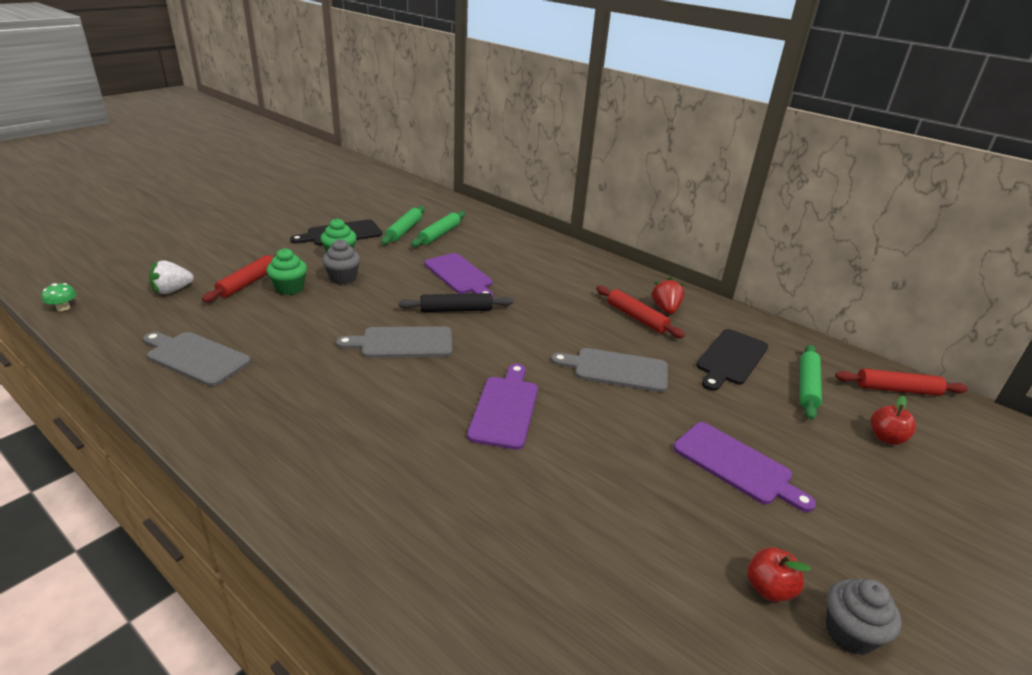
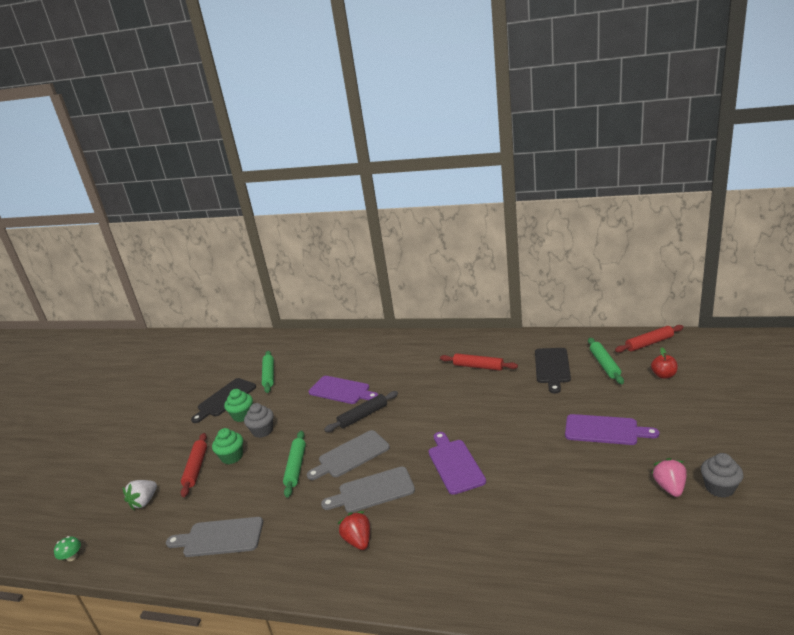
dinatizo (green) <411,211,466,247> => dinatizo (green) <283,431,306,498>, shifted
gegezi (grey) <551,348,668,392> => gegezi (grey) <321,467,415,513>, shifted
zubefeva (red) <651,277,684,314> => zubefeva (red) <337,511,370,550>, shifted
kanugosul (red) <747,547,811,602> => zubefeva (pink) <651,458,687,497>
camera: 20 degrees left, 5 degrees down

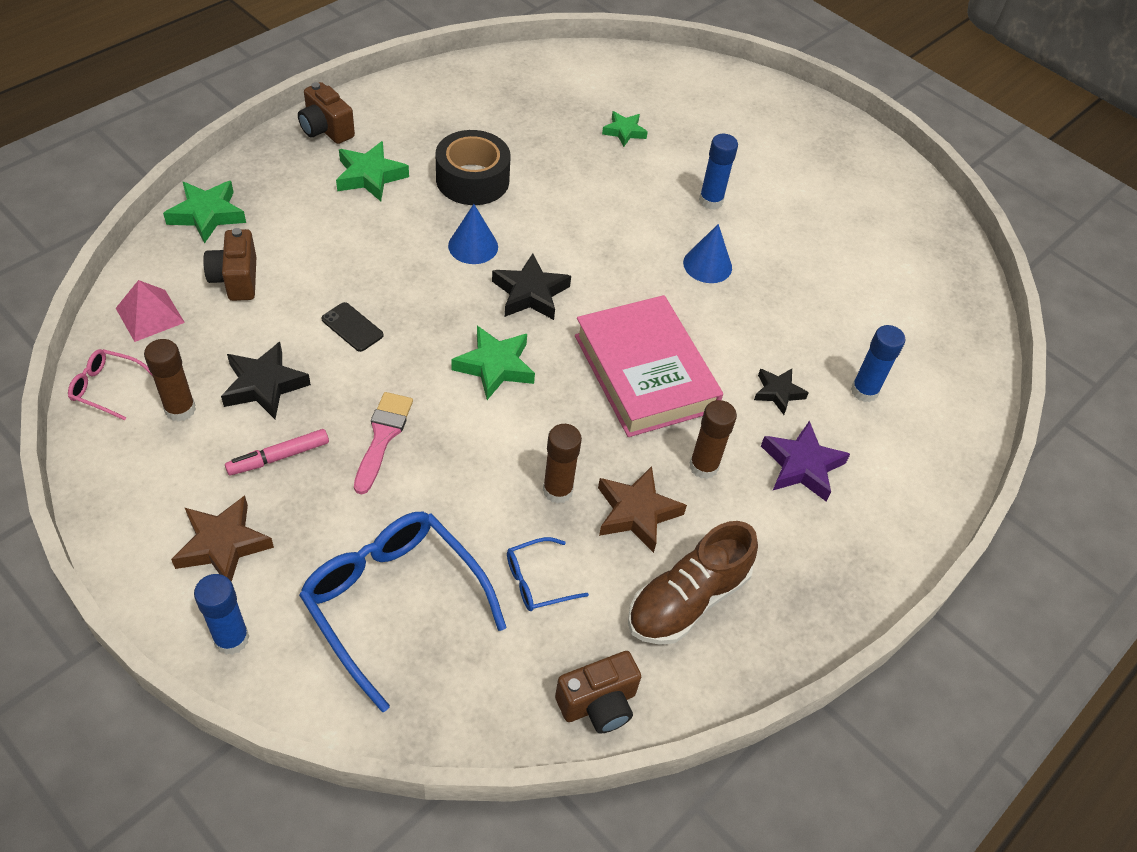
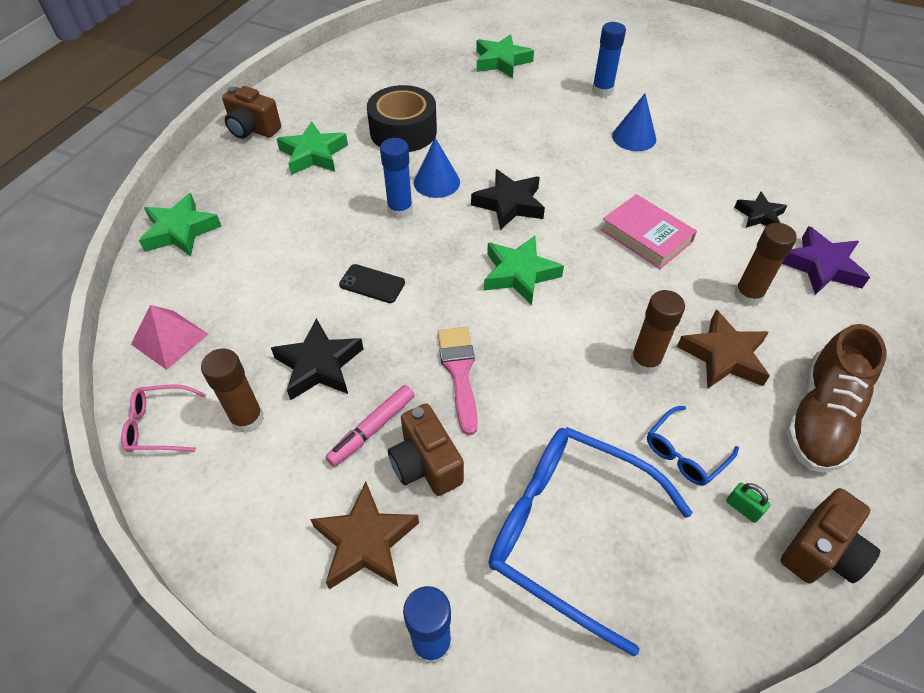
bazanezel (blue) <851,325,905,402> => bazanezel (blue) <380,138,413,219>, shifted
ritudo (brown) <203,228,256,301> => ritudo (brown) <388,404,464,496>, shifted
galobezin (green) <602,111,648,147> => galobezin (green) <476,34,534,78>, x1.54
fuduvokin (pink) <575,295,723,437> => fuduvokin (pink) <600,194,697,269>, x0.59
nothing => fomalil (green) <726,483,770,523>
camera: 15 degrees left, 0 degrees up

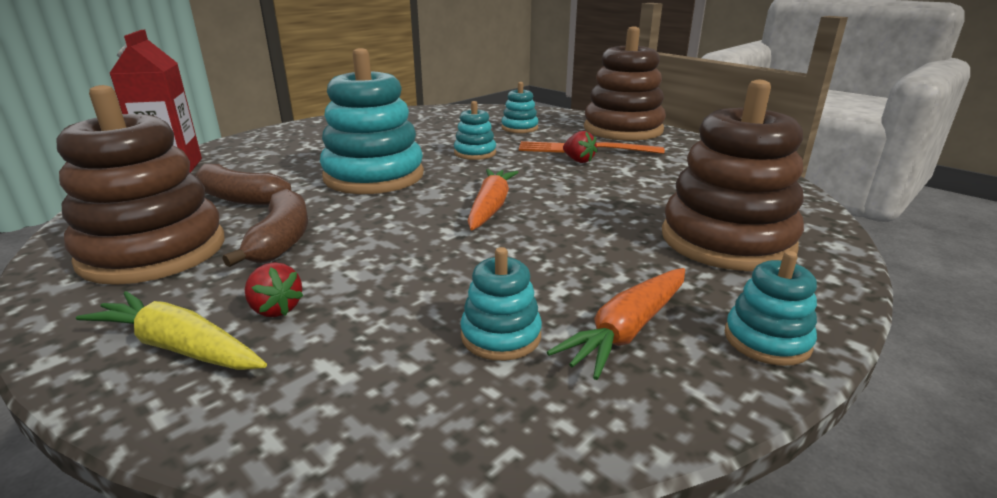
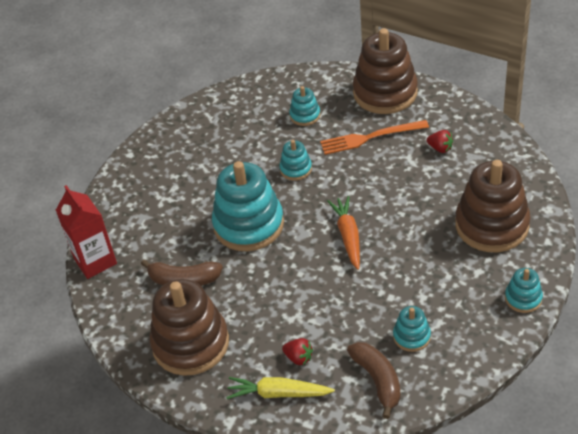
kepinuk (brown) <222,189,308,267> => kepinuk (brown) <347,342,401,419>, shifted
zubefeva (red) <563,131,598,163> => zubefeva (red) <426,130,453,153>, shifted
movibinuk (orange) <547,268,685,380> => nothing
camera: 15 degrees left, 20 degrees up

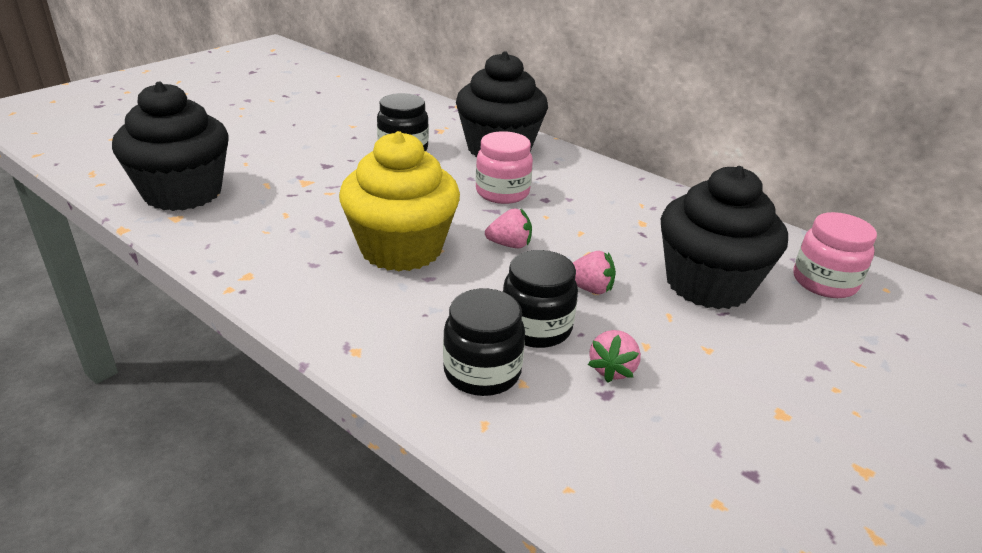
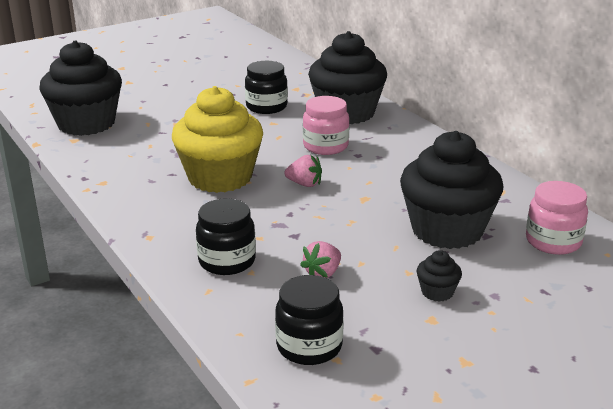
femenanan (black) <503,250,578,348> => femenanan (black) <275,275,344,365>, shifted
nothing => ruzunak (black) <417,250,462,302>
zubefeva (pink) <573,251,616,294> => nothing
camera: 20 degrees right, 5 degrees down

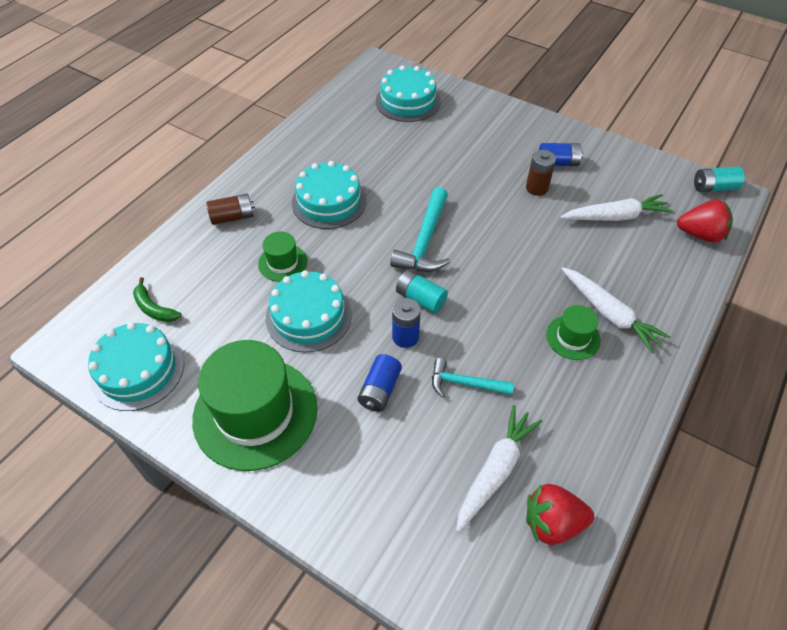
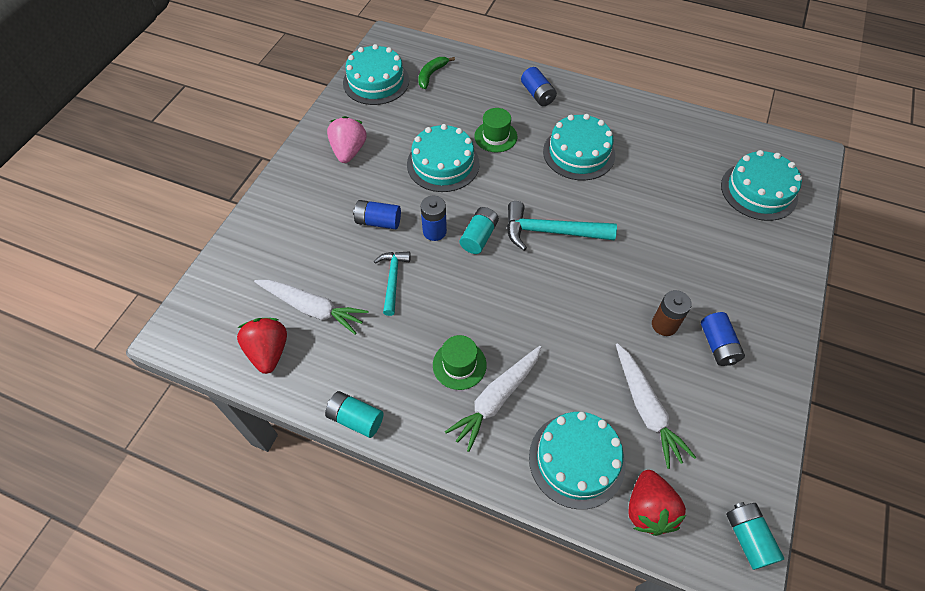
nothing => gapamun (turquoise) <325,391,384,438>
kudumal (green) <192,340,317,471> => zubefeva (pink) <327,116,366,163>
gapamun (brown) <206,194,255,225> => gapamun (blue) <521,67,557,106>
nothing => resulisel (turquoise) <529,412,626,509>
camera: 80 degrees right, 5 degrees up

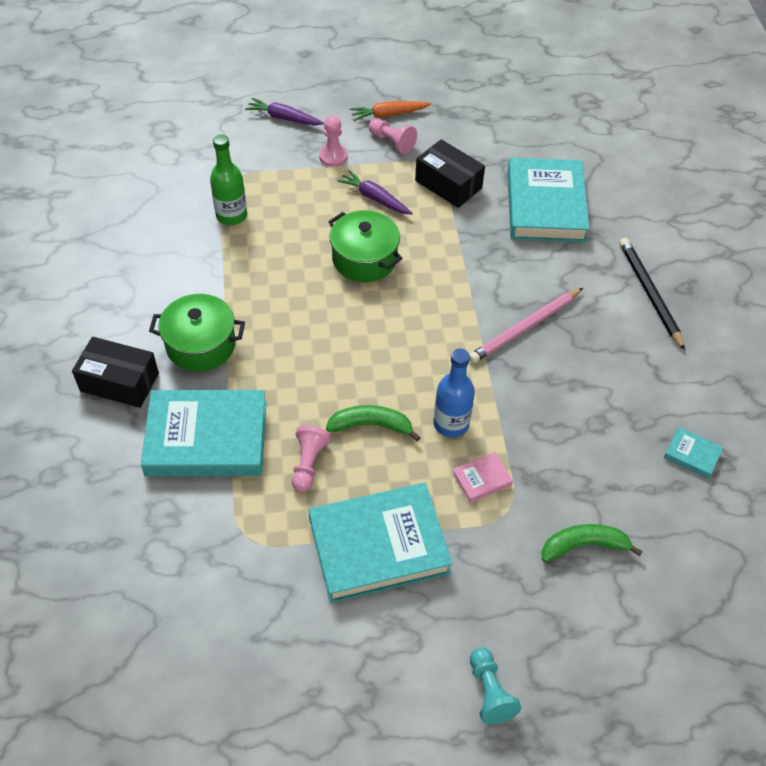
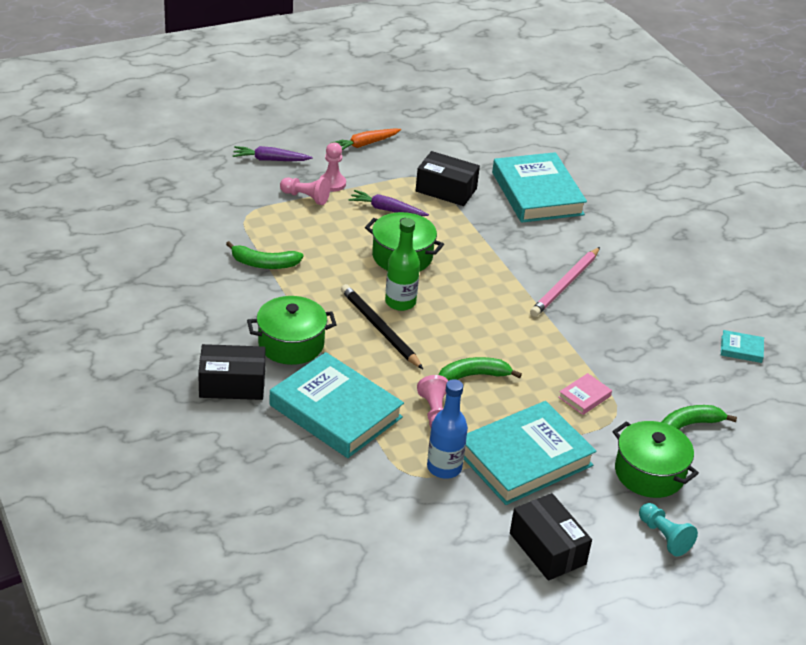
nothing => kepinuk (green) <226,241,303,269>
fuduvokin (turquoise) <141,390,267,477> => fuduvokin (turquoise) <269,352,404,458>, 60 degrees clockwise
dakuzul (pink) <369,118,417,154> => dakuzul (pink) <280,177,330,205>, shifted
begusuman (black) <619,238,685,351> => begusuman (black) <341,284,423,369>, shifted
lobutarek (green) <210,134,247,225> => lobutarek (green) <385,218,420,311>, shifted
lobutarek (blue) <434,348,475,438> => lobutarek (blue) <427,379,468,479>, shifted
nothing => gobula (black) <510,493,592,581>
nothing => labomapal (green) <613,421,699,498>
camera: 20 degrees left, 15 degrees down

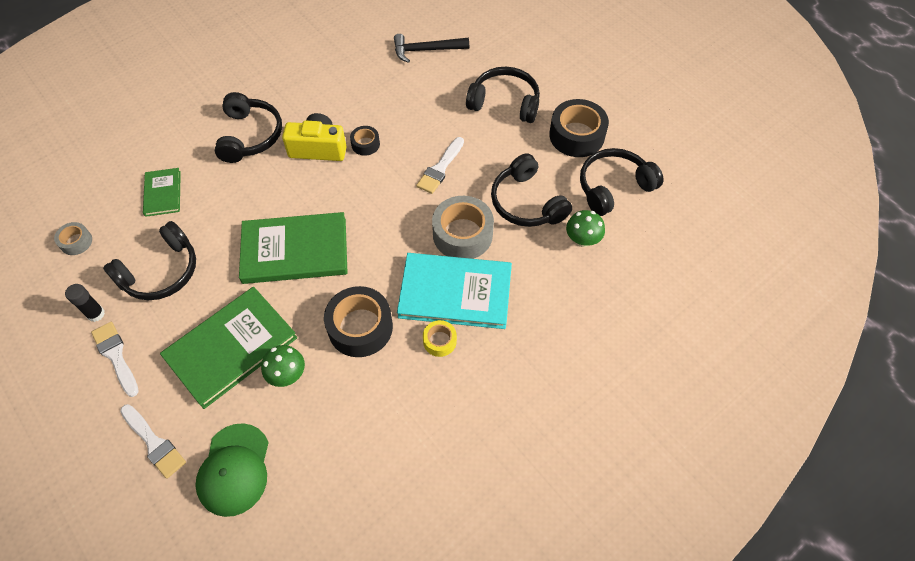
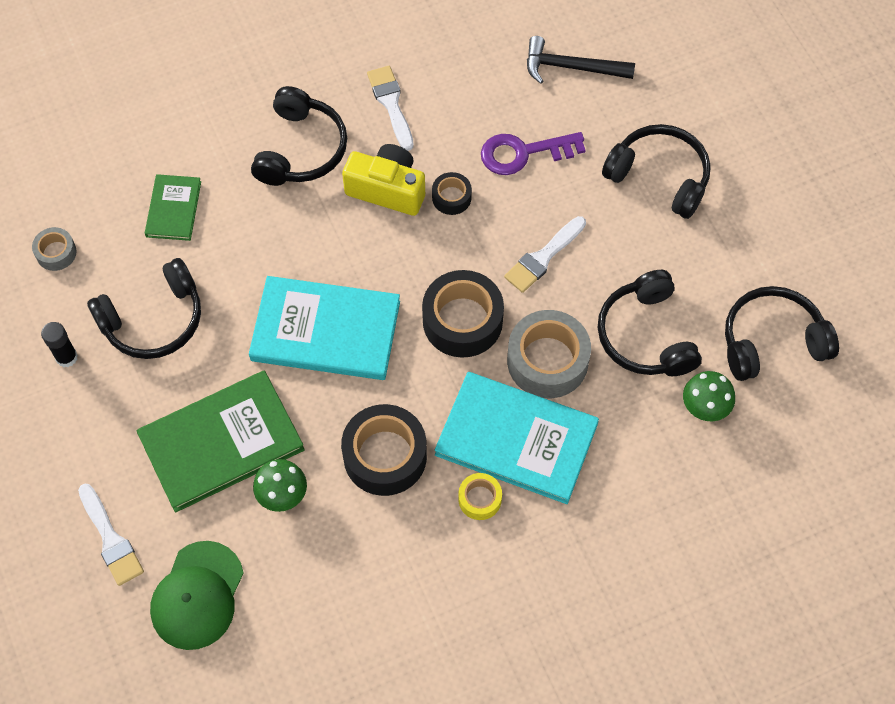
fuduvokin (green) <239,212,347,284> => fuduvokin (turquoise) <249,276,400,380>
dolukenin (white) <91,322,139,397> => dolukenin (white) <367,66,414,151>, shifted
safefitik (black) <549,99,609,157> => safefitik (black) <422,270,504,358>, shifted
nothing => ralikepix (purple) <481,132,586,175>
camera: 15 degrees right, 5 degrees up

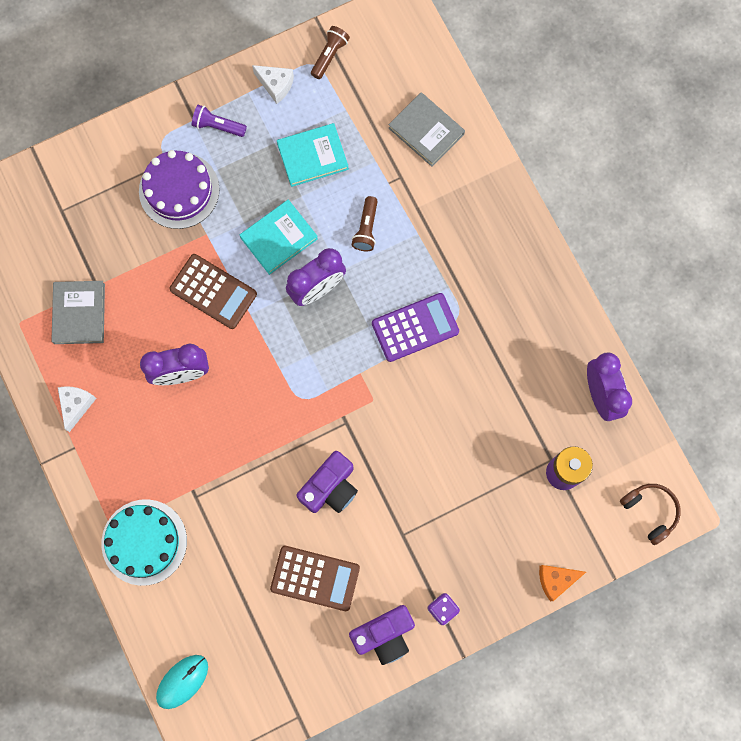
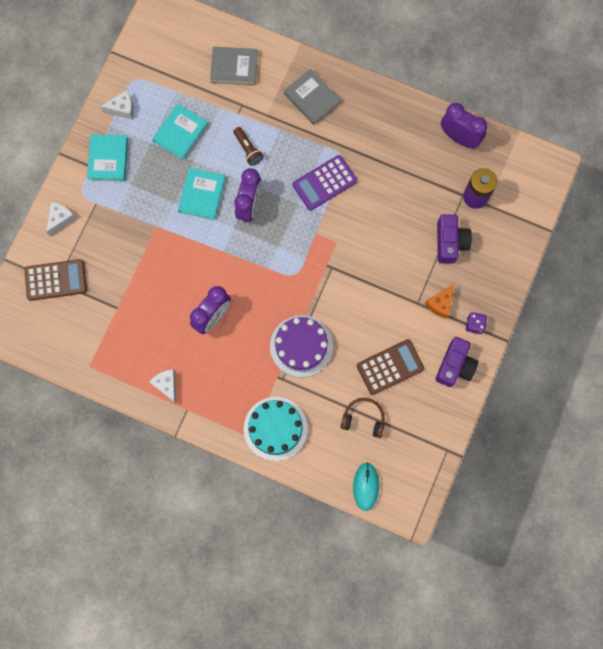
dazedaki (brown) <169,254,257,329> => dazedaki (brown) <25,259,87,301>, shifted
nothing => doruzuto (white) <46,202,76,236>
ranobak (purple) <192,105,247,137> => fuduvokin (turquoise) <87,135,128,181>
resulisel (purple) <139,150,219,229> => resulisel (purple) <270,315,333,378>, shifted
fuduvokin (grey) <51,281,105,344> => fuduvokin (grey) <284,69,340,125>, shifted
dazedaki (purple) <372,293,459,362> => dazedaki (purple) <292,155,357,211>, 150 degrees counterclockwise
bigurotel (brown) <620,484,681,545> => bigurotel (brown) <340,398,385,438>, shifted
doruzuto (orange) <539,565,586,601> => doruzuto (orange) <425,284,454,318>, shifted
ritudo (purple) <296,451,358,513> => ritudo (purple) <437,214,472,263>, shifted
ranobak (brown) <311,26,350,79> => nothing
camera: 40 degrees left, 0 degrees up

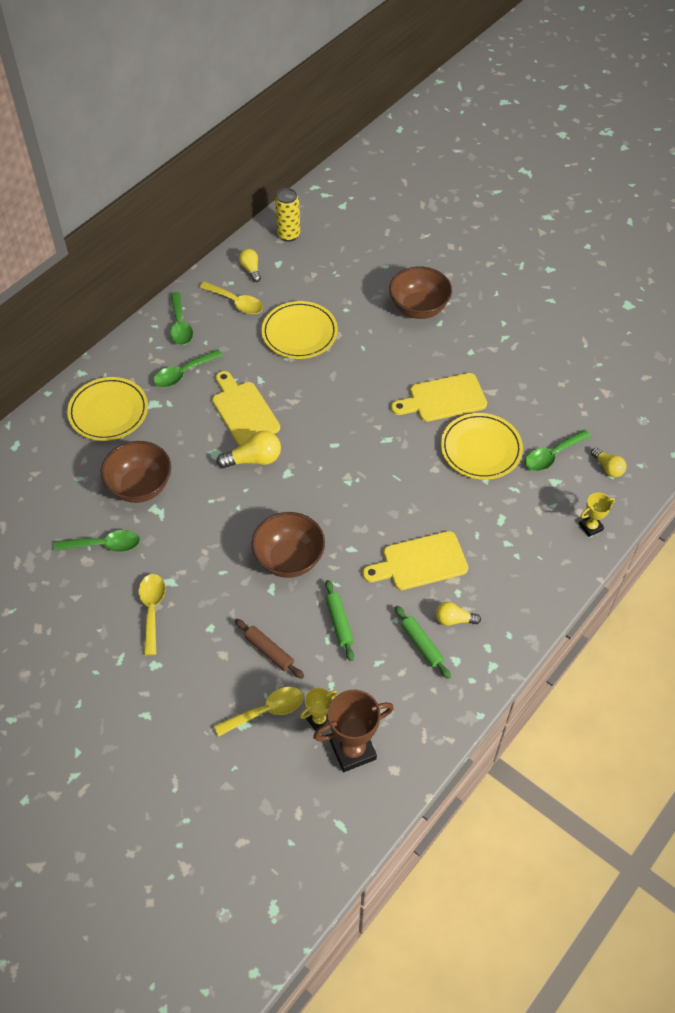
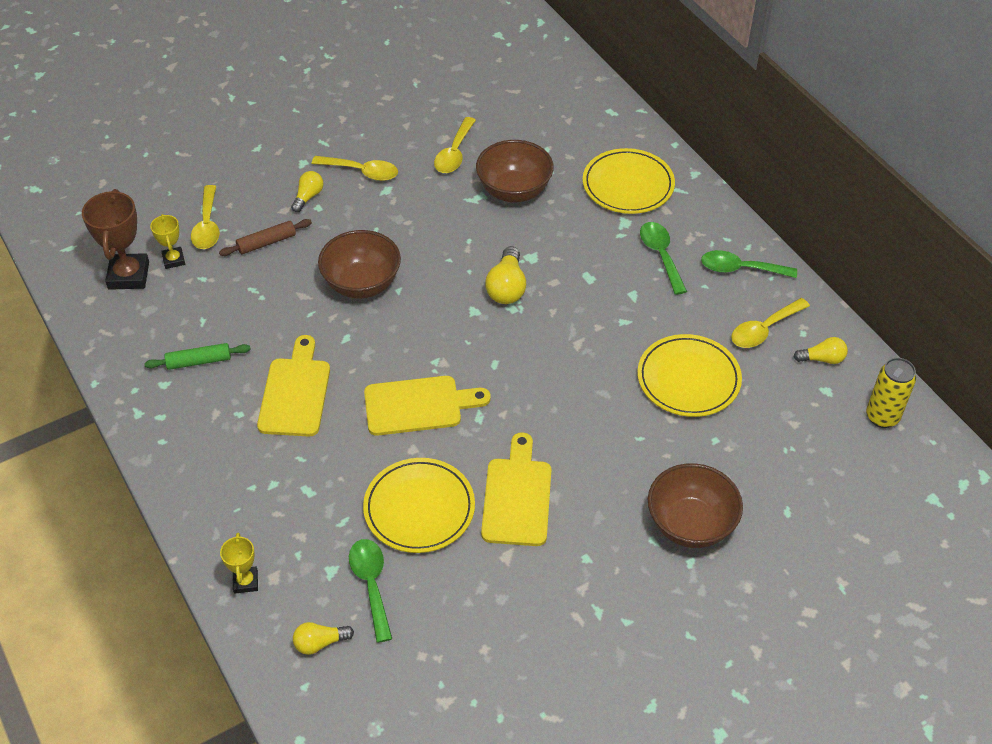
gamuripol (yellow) <436,602,481,626> => gamuripol (yellow) <291,171,324,212>, shifted
gegezi (yellow) <212,371,280,445> => gegezi (yellow) <364,376,491,436>, shifted
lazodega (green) <55,530,140,552> => lazodega (yellow) <434,117,476,173>
dinatizo (green) <325,580,354,661> => nothing
camera: 110 degrees right, 5 degrees down

